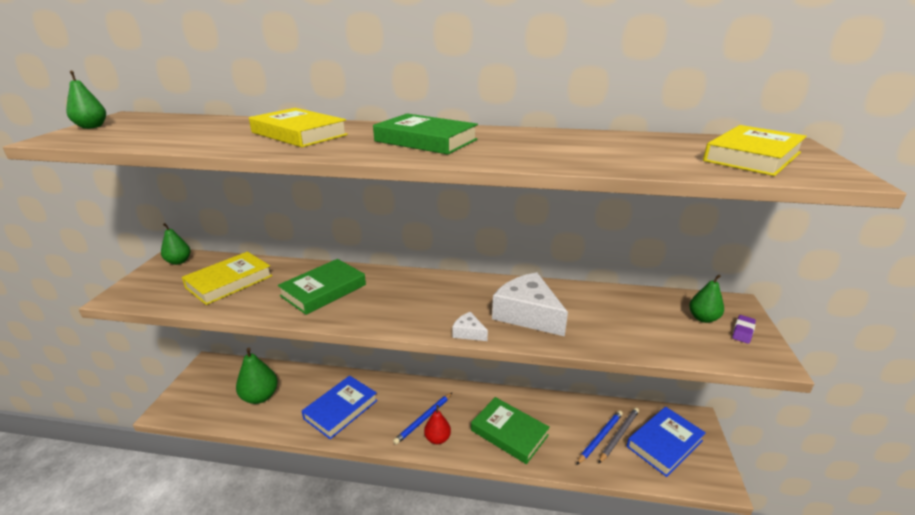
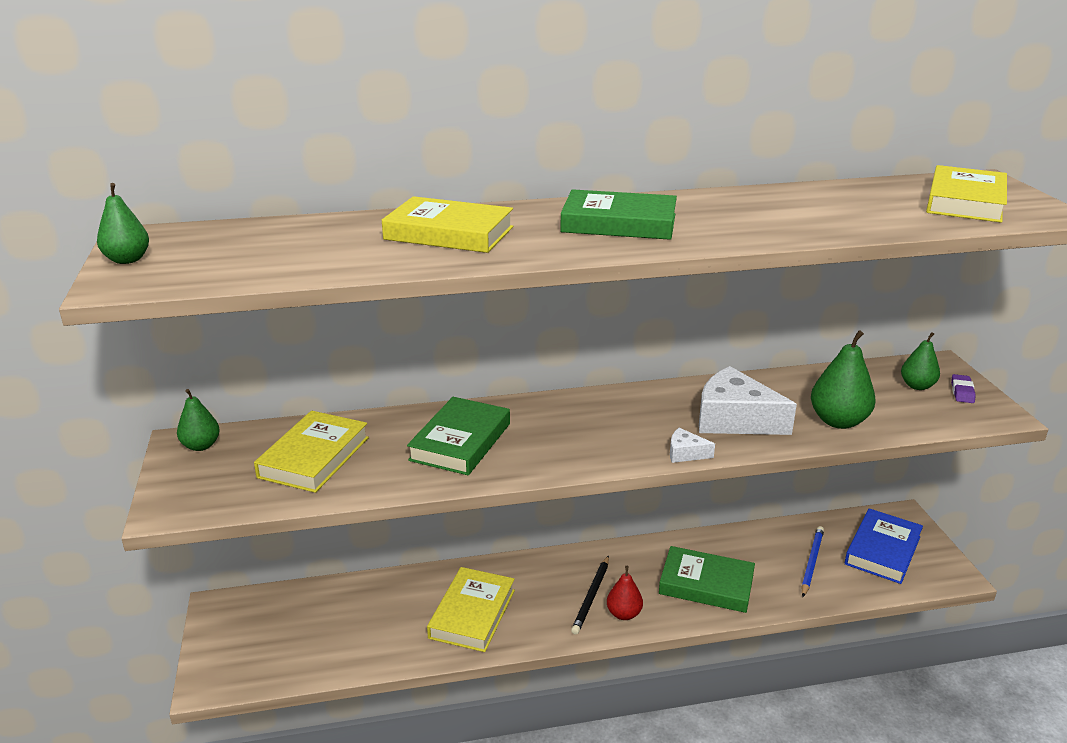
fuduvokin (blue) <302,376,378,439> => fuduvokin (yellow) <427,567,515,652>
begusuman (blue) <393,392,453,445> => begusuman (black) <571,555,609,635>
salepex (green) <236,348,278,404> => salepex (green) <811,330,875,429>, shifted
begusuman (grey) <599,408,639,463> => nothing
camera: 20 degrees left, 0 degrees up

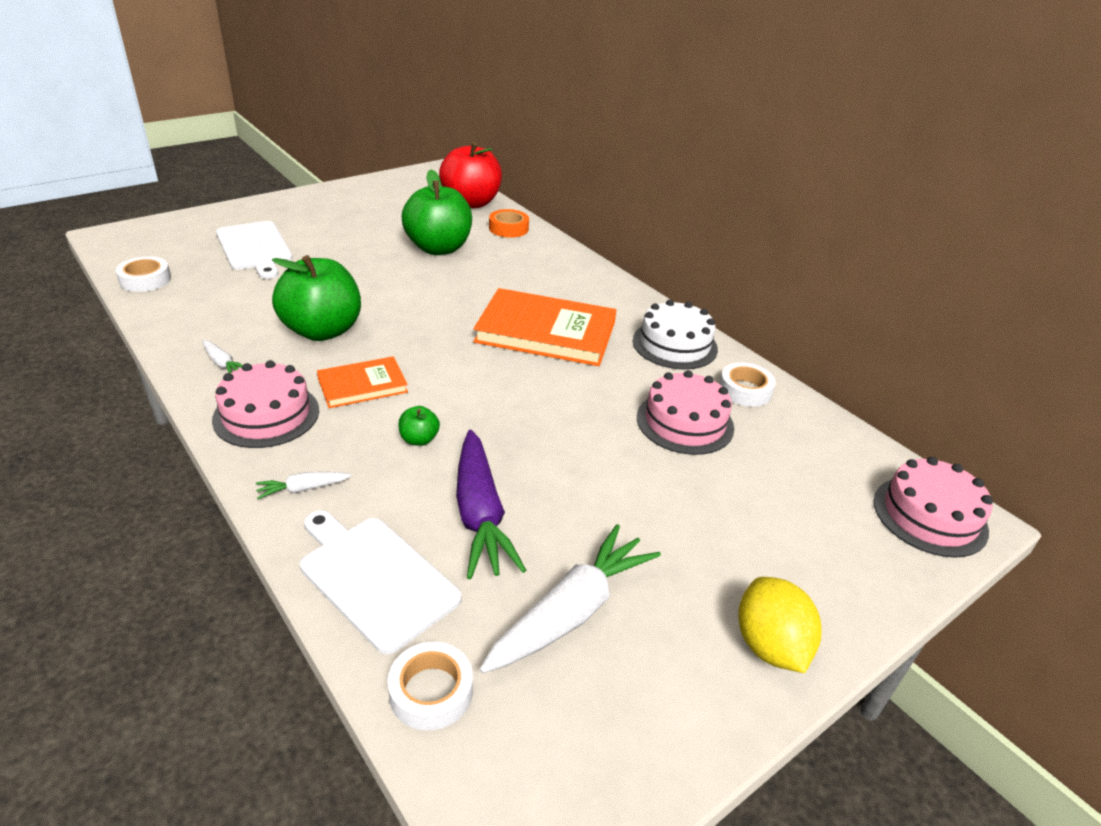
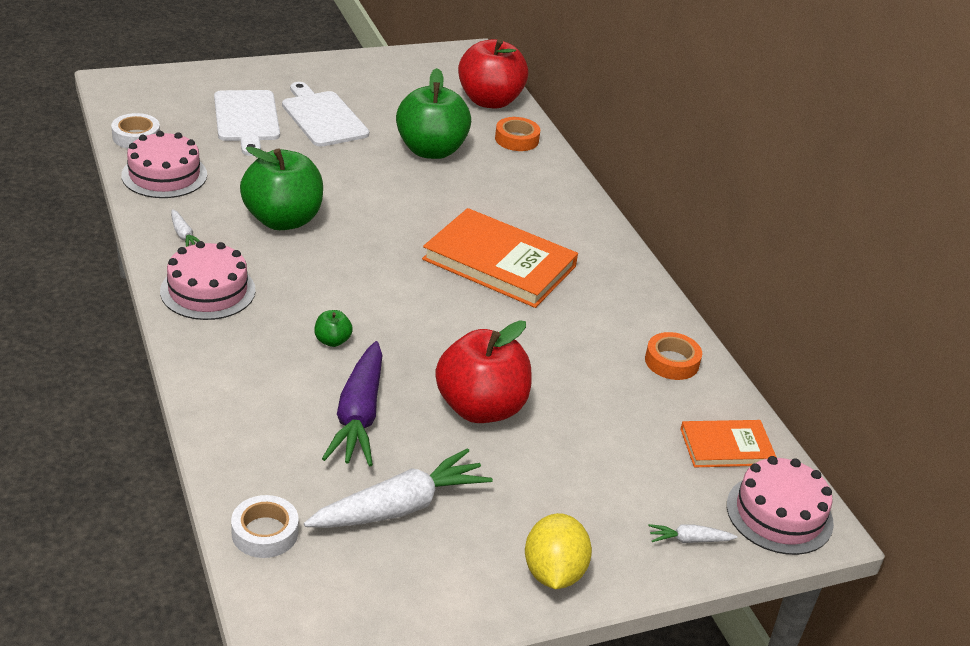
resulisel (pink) <637,370,734,455> => resulisel (pink) <121,131,207,198>, shifted
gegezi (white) <300,510,462,655> => gegezi (white) <282,82,369,147>, shifted
nothing => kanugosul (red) <435,320,532,423>
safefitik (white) <719,362,776,407> => safefitik (orange) <645,332,702,380>
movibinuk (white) <256,472,351,499> => movibinuk (white) <649,524,738,543>, shifted
fuduvokin (orange) <317,356,408,408> => fuduvokin (orange) <680,420,777,467>, shifted
resulisel (white) <633,300,718,370> => nothing
camera: 15 degrees right, 0 degrees up

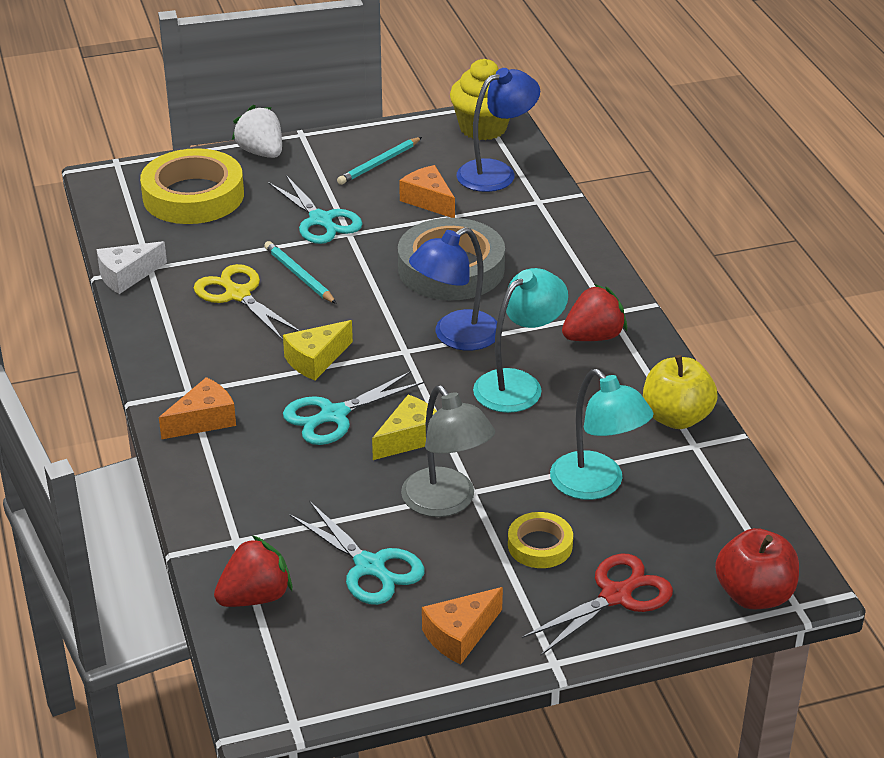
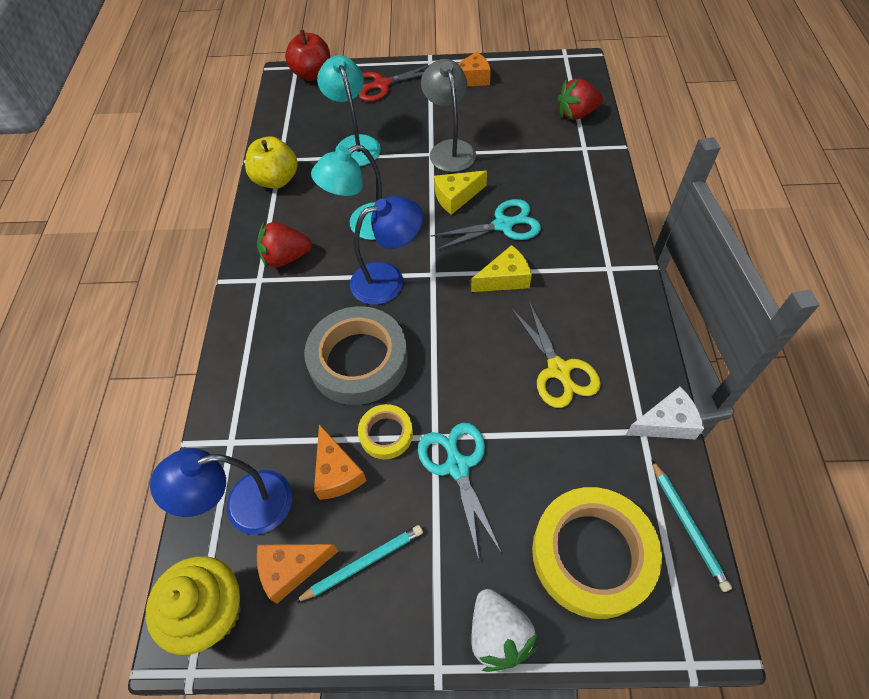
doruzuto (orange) <159,377,236,439> => doruzuto (orange) <257,544,338,604>, shifted
safefitik (yellow) <508,512,573,568> => safefitik (yellow) <358,404,413,459>, shifted
begusuman (turquoise) <264,241,337,304> => begusuman (turquoise) <651,459,732,592>, shifted
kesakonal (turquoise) <289,502,425,605> => nothing
camera: 160 degrees left, 20 degrees up

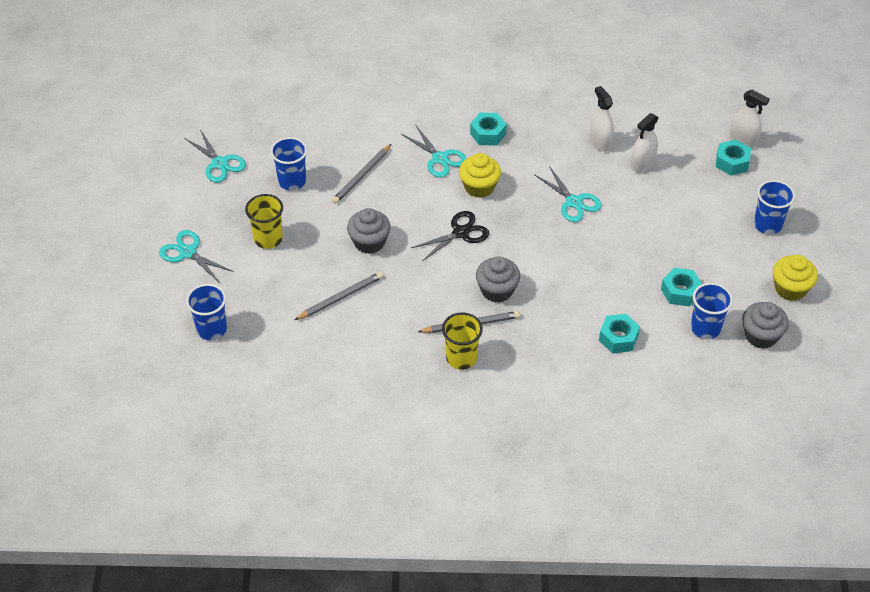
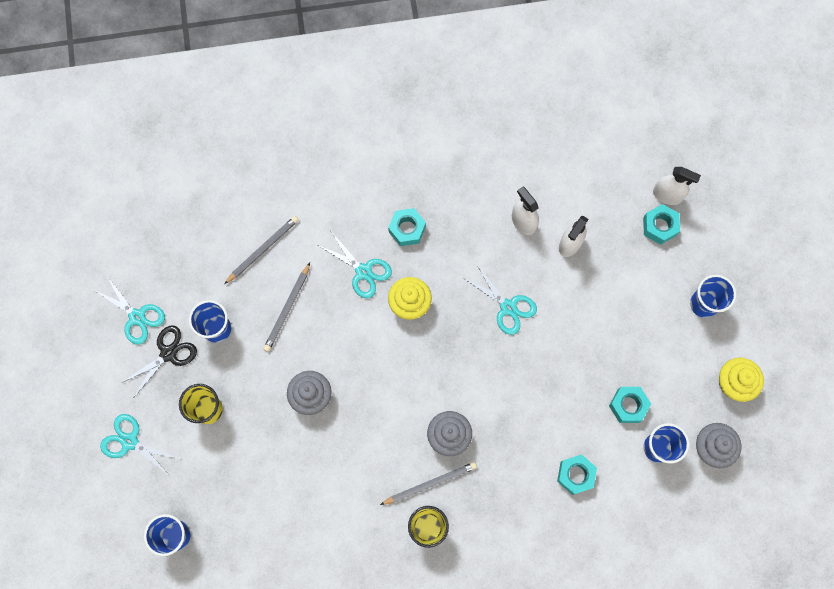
kesakonal (black) <411,211,489,261> => kesakonal (black) <121,325,197,397>, shifted
begusuman (grey) <295,272,383,320> => begusuman (grey) <224,216,298,284>, shifted
camera: 10 degrees left, 25 degrees up

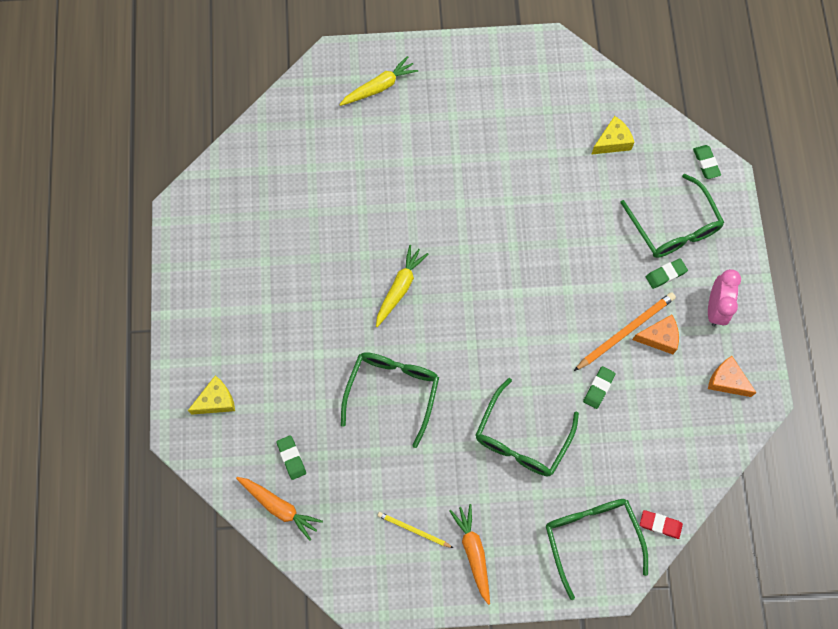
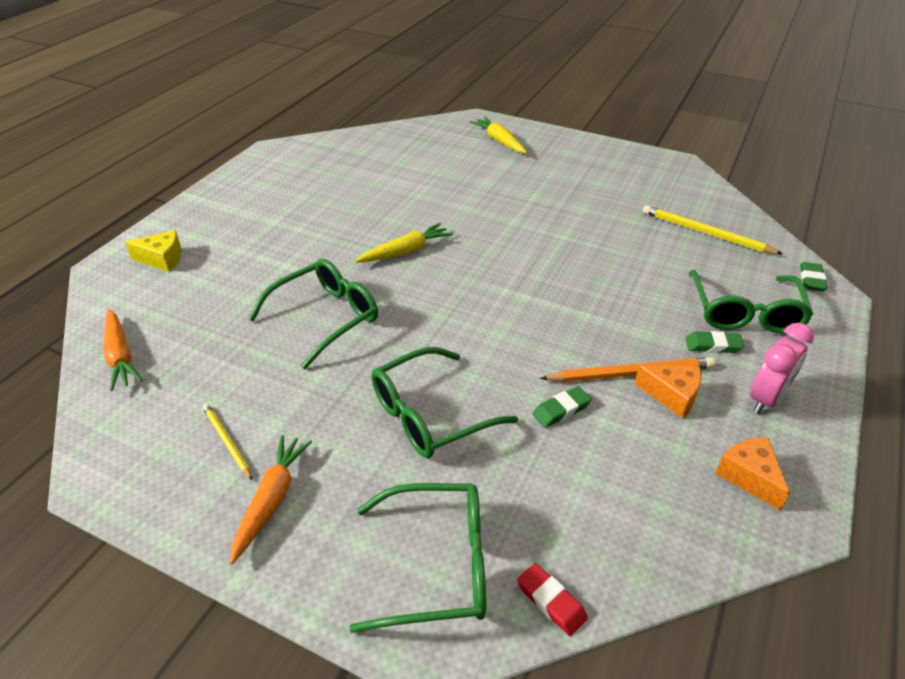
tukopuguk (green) <546,499,648,600> => tukopuguk (green) <349,483,486,633>, 75 degrees clockwise
movibinuk (yellow) <339,56,418,106> => movibinuk (yellow) <470,117,527,153>, 120 degrees counterclockwise
doruzuto (yellow) <591,116,634,155> => begusuman (yellow) <643,205,783,254>
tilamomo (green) <277,435,306,480> => nothing
camera: 30 degrees right, 30 degrees down

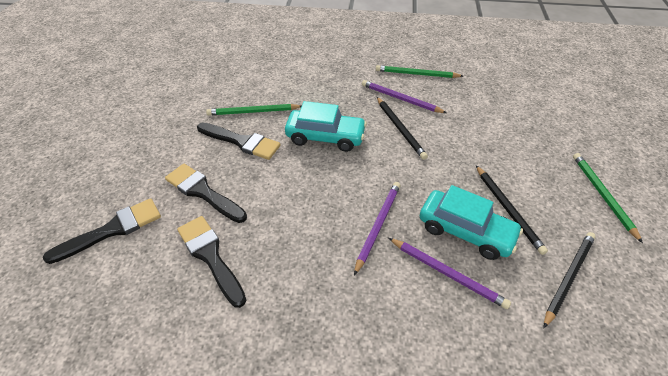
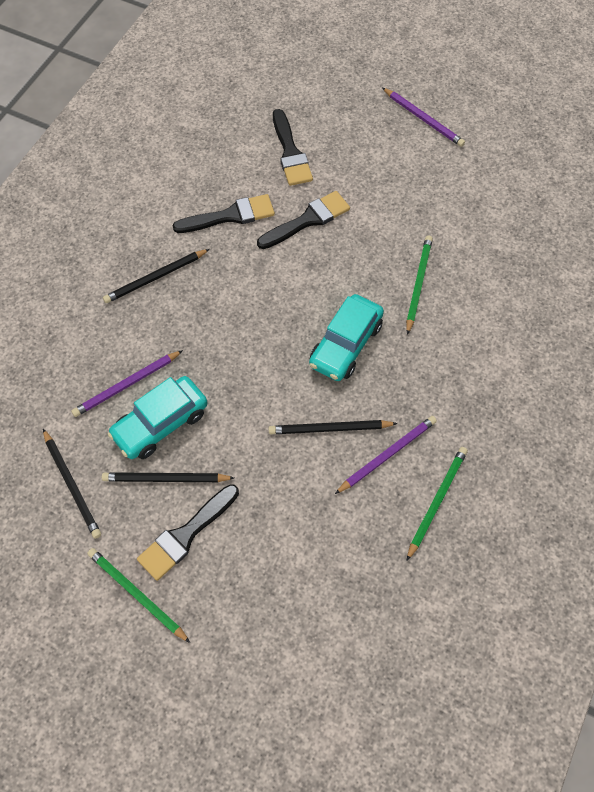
begusuman (green) <573,153,643,243> => begusuman (green) <87,548,190,643>, 150 degrees counterclockwise
nothing => begusuman (black) <103,249,209,303>
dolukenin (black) <197,122,281,160> => dolukenin (black) <137,484,239,581>, shifted
begusuman (purple) <354,182,400,276> => begusuman (purple) <383,88,465,147>, shifted
camera: 110 degrees right, 15 degrees up

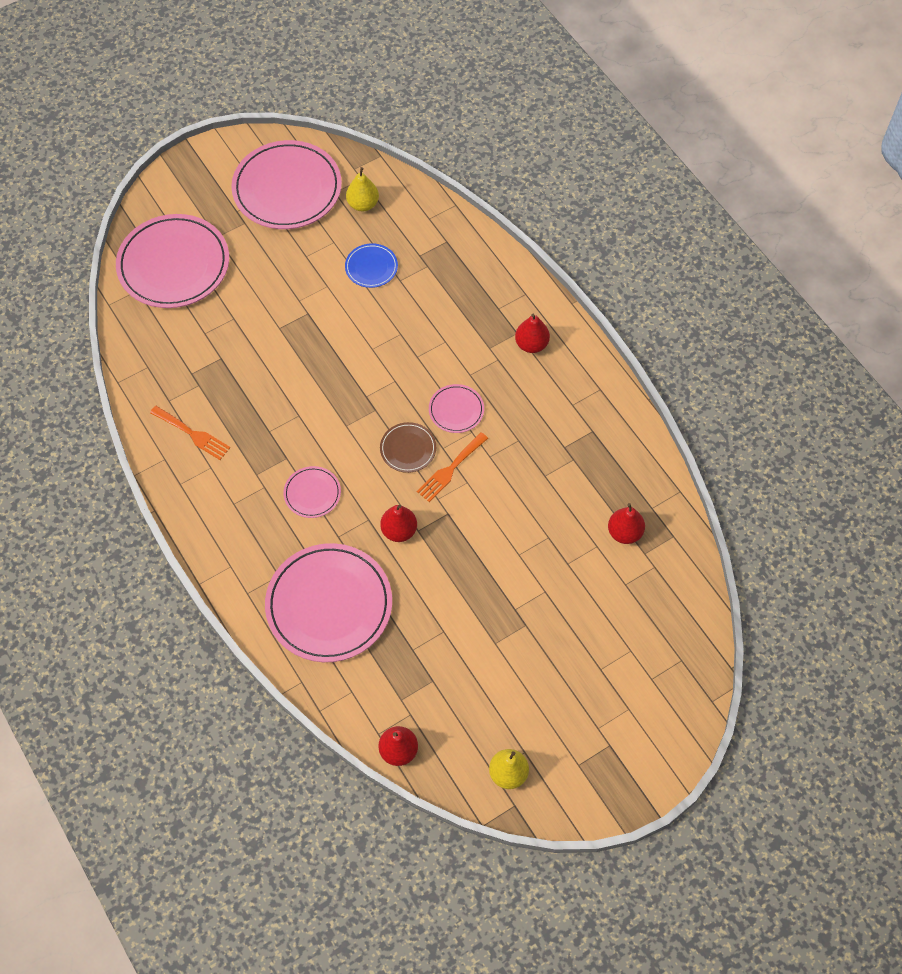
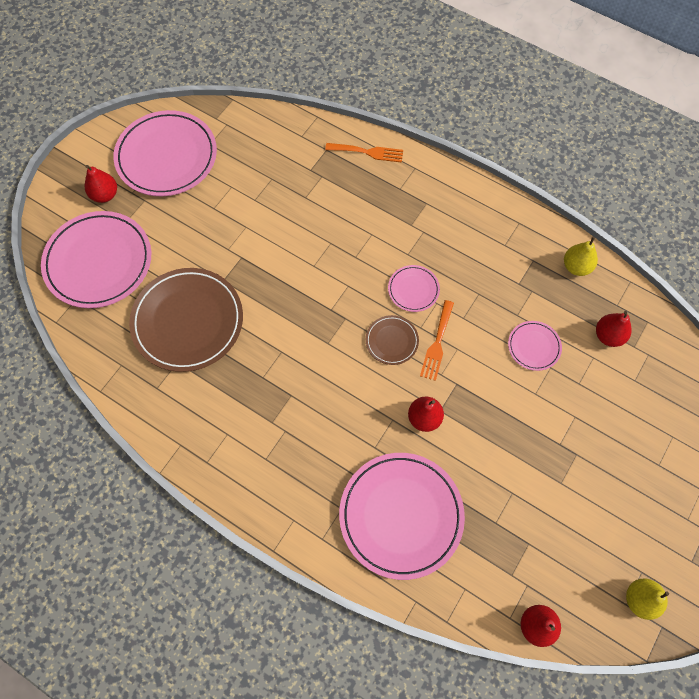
salepex (red) <515,314,550,353> => salepex (red) <85,165,117,203>, shifted
nothing => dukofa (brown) <129,268,243,372>
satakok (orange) <150,406,230,460> => satakok (orange) <325,143,403,163>, shifted
dukofa (pink) <283,466,341,518> => dukofa (pink) <508,321,562,371>, shifted
salepex (yellow) <346,167,379,211> => salepex (yellow) <564,236,598,276>, shifted
dukofa (blue) <345,243,398,288> => nothing
camera: 25 degrees left, 5 degrees up

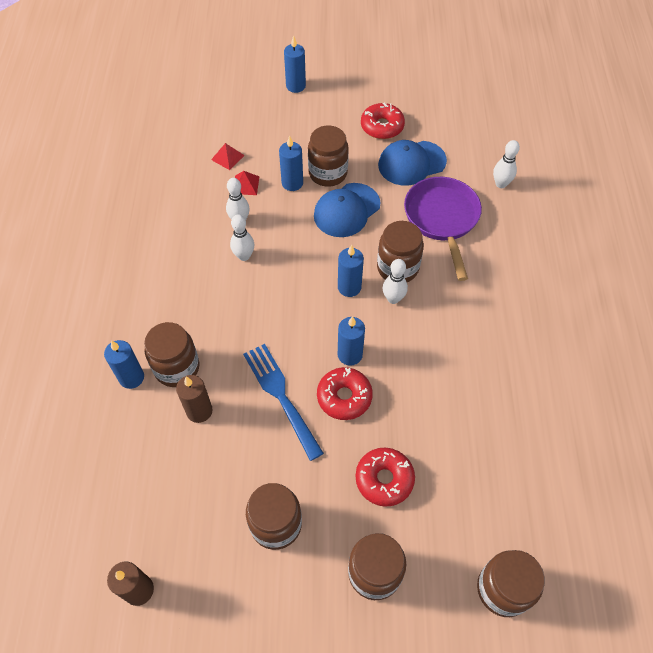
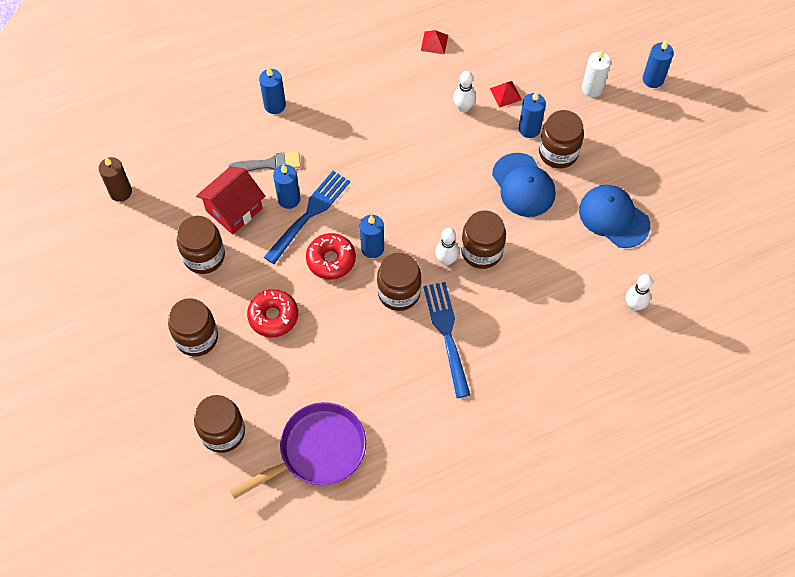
nothing => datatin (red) <196,166,265,235>
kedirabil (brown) <176,375,213,423> => dolukenin (grey) <228,152,301,172>
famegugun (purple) <404,177,482,281> => famegugun (purple) <230,402,366,499>, shifted
kedirabil (blue) <338,245,364,297> => kedirabil (blue) <273,164,300,209>, shifted
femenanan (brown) <144,322,199,387> => femenanan (brown) <377,253,421,311>, shifted
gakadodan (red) <211,143,245,170> => gakadodan (red) <421,30,448,54>, shifted
nothing => satakok (blue) <423,282,470,398>
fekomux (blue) <314,183,381,237> => fekomux (blue) <492,153,556,217>, 135 degrees counterclockwise
nothing => kedirabil (white) <582,49,611,97>
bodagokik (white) <230,214,254,261> => nothing
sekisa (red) <361,102,405,139> => nothing
camera: 65 degrees right, 5 degrees up

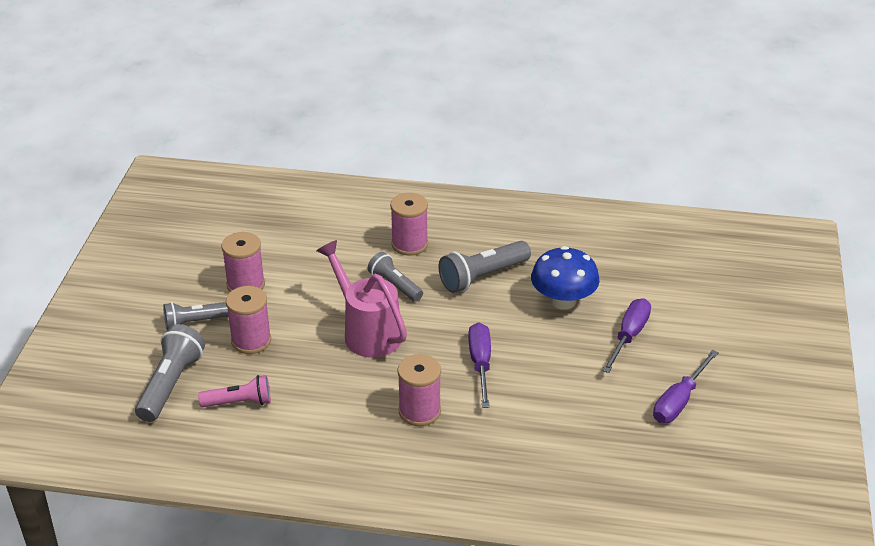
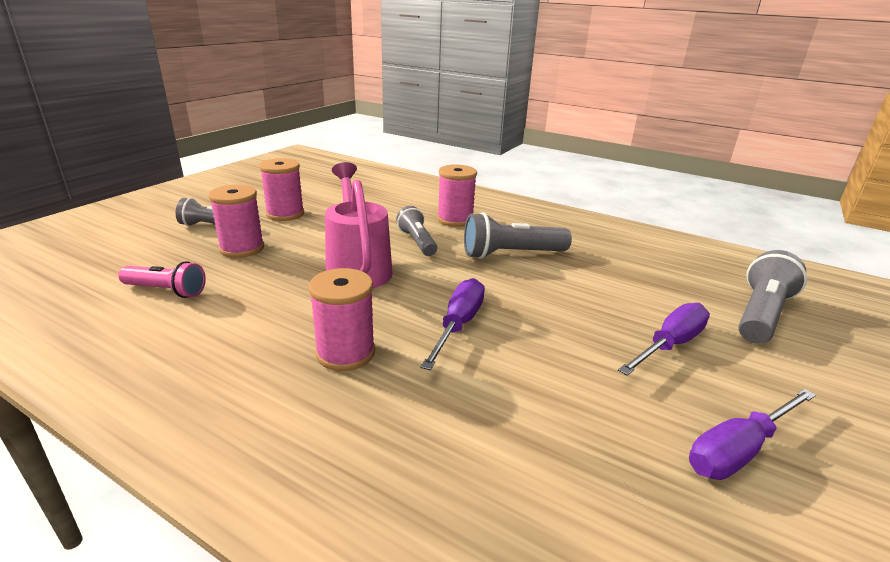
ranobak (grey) <135,324,205,422> => ranobak (grey) <738,250,807,344>, shifted
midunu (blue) <531,246,599,310> => nothing
camera: 20 degrees right, 10 degrees down

